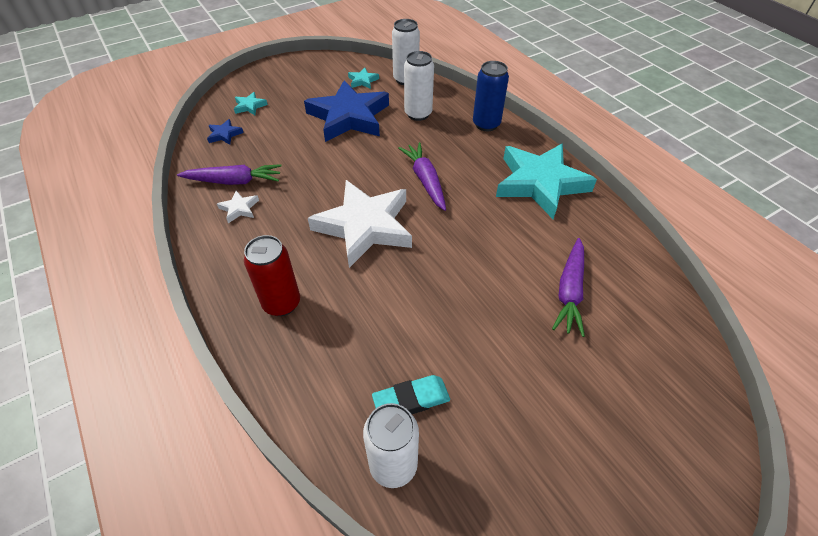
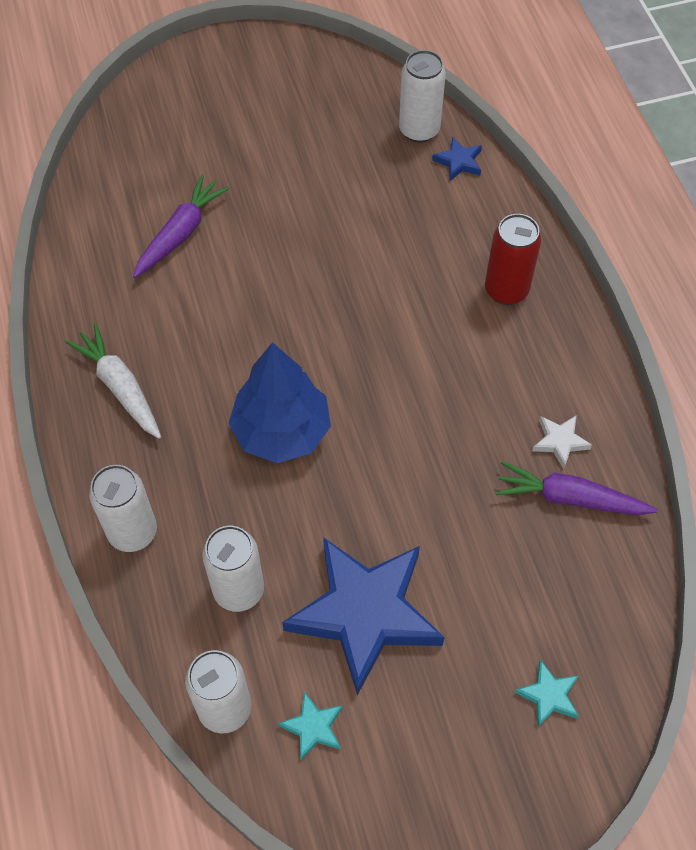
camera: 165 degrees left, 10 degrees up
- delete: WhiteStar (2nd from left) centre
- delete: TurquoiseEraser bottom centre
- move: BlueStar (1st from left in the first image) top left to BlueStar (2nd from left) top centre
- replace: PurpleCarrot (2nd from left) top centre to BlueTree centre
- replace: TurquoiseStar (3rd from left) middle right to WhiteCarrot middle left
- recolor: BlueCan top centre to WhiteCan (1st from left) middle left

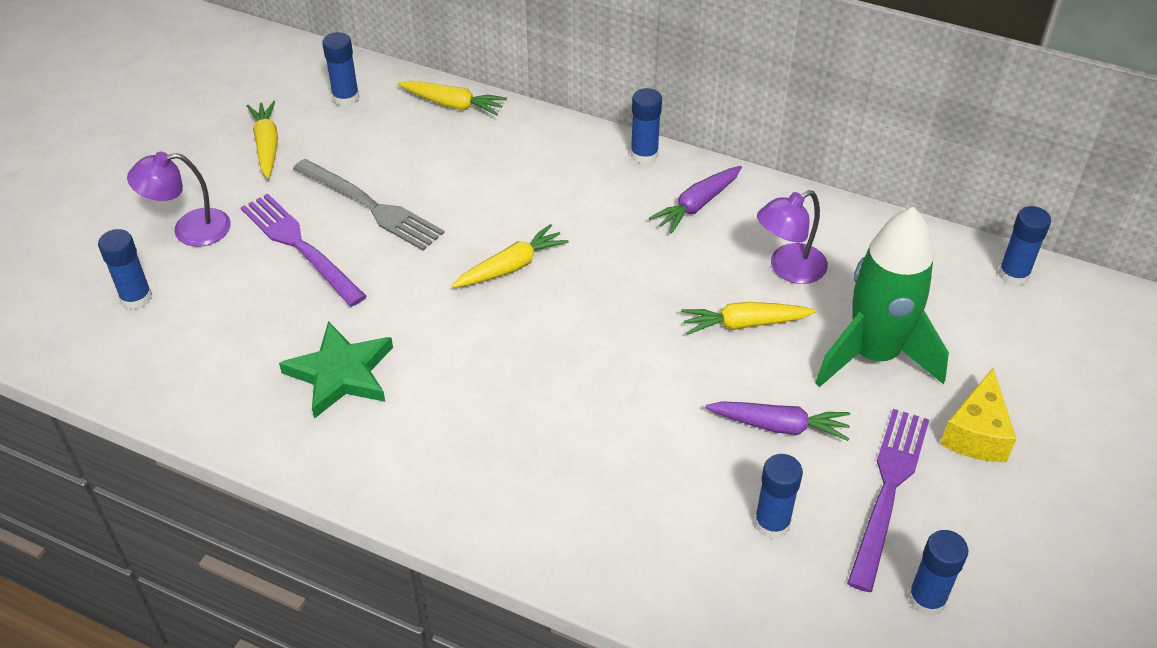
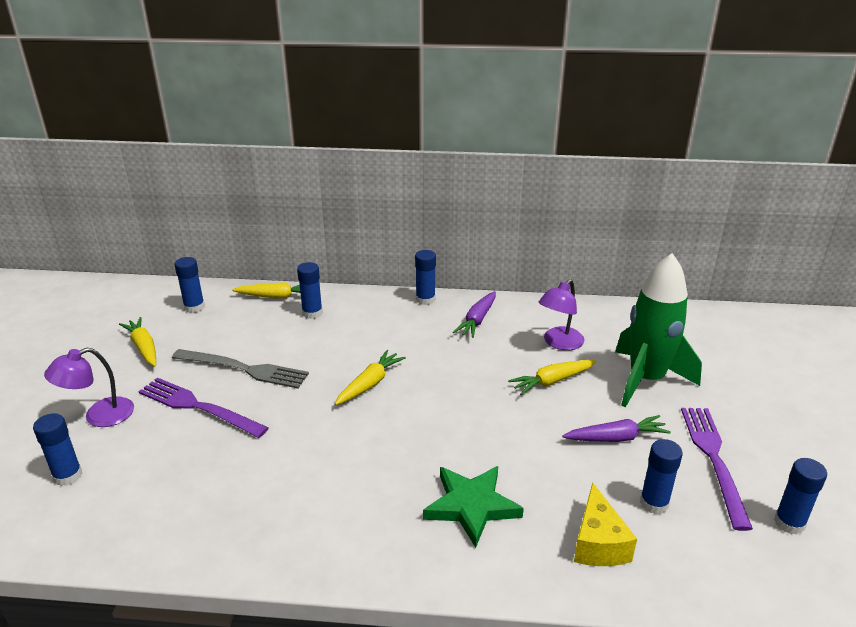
camera: 20 degrees left, 15 degrees down
- move: GreenStar middle left to bottom centre
- move: YellowCheese middle right to bottom right
- move: BlueGlueStick (6th from left in the first image) middle right to BlueGlueStick (3rd from left) centre

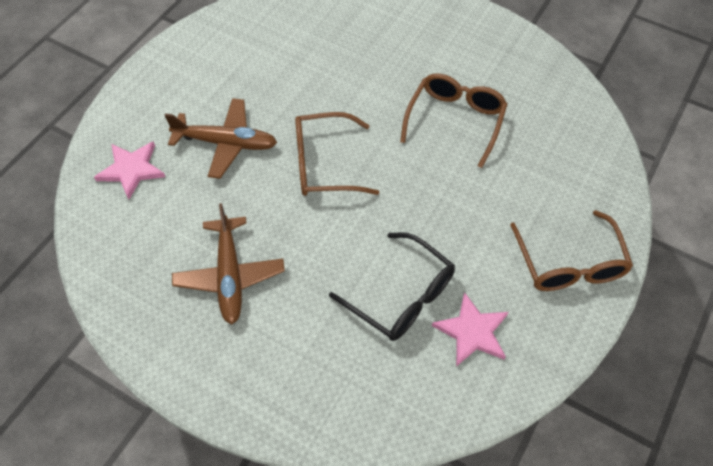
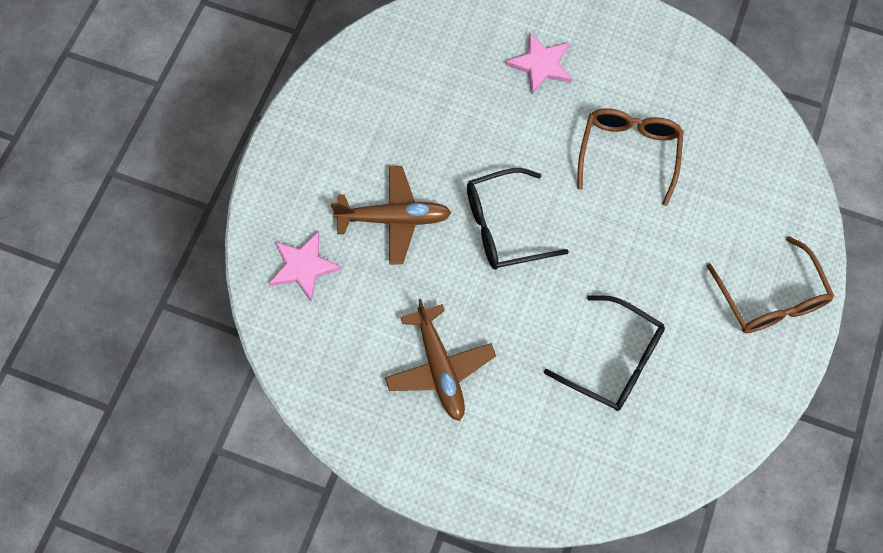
camera: 10 degrees left, 10 degrees up
- move: PinkStar (2nd from left) bottom centre to top centre
- recolor: BrownGlasses (1st from left) top centre to BlackGlasses (1st from left) centre

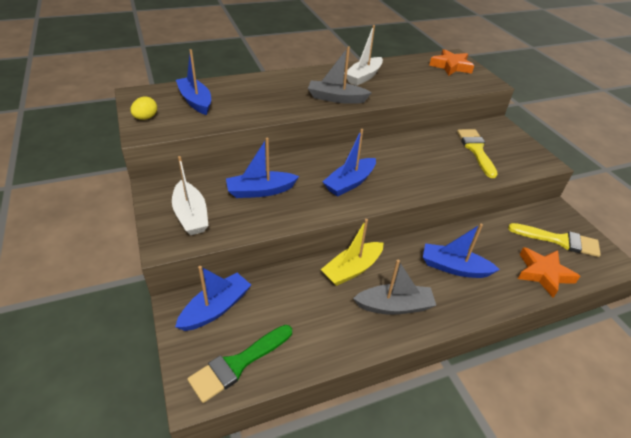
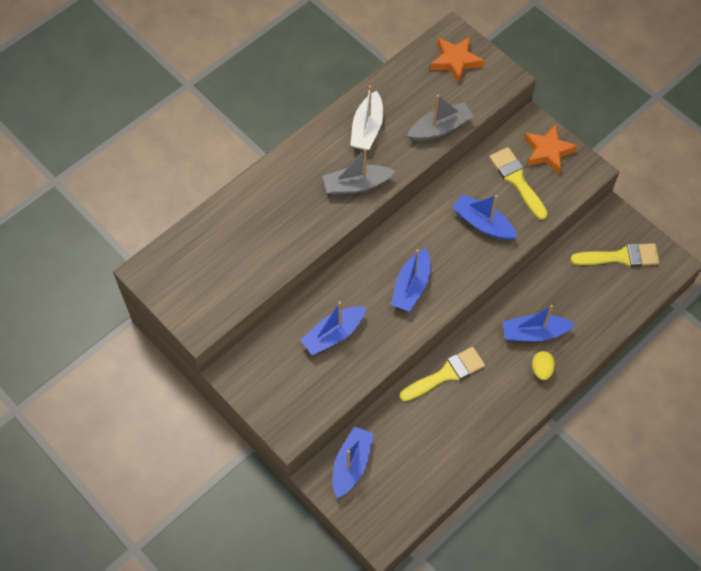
camera: 20 degrees left, 20 degrees up
- delete: WhiteBoat (1st from left) middle left
- delete: GreenBrush bottom centre
- move: YellowEgg top left to middle right
- move: BlueBoat (1st from left in the first image) top left to BlueBoat (4th from left) middle right
- move: GreyBoat (2nd from left) centre to top centre
- move: OrangeStar (2nd from left) middle right to top right
- replace: YellowBoat centre to YellowBrush (1st from left) centre

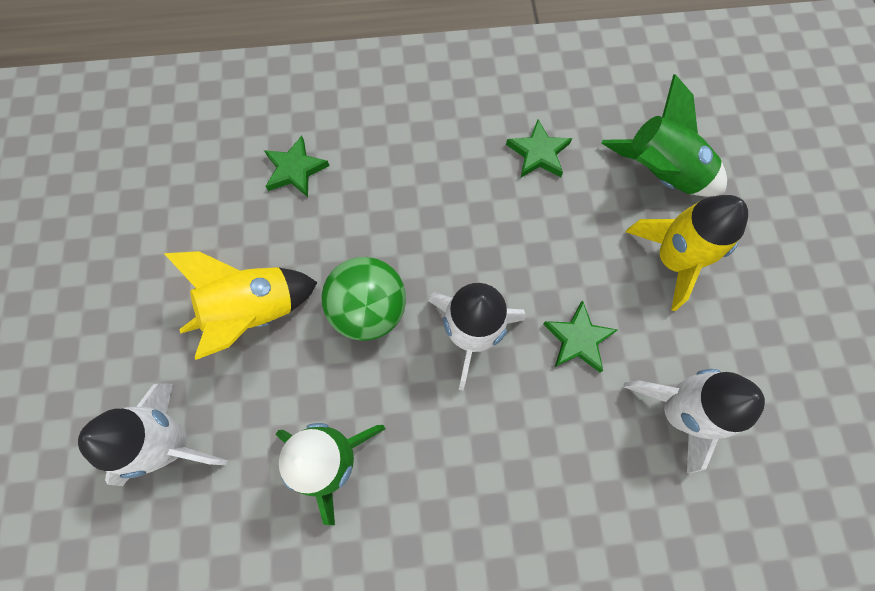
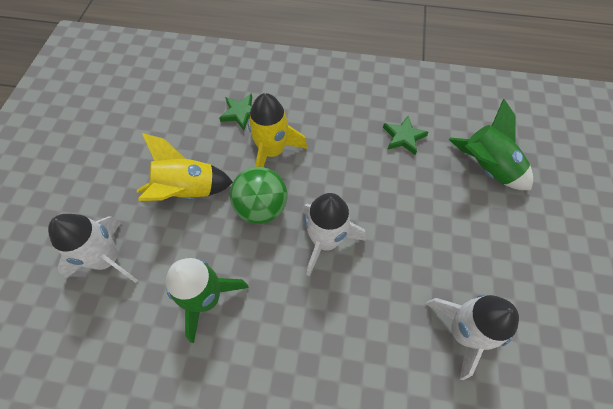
camera: 15 degrees right, 10 degrees down
- delete: GreenStar (3rd from left) centre
- move: YellowRocket (2nd from left) middle right to top centre

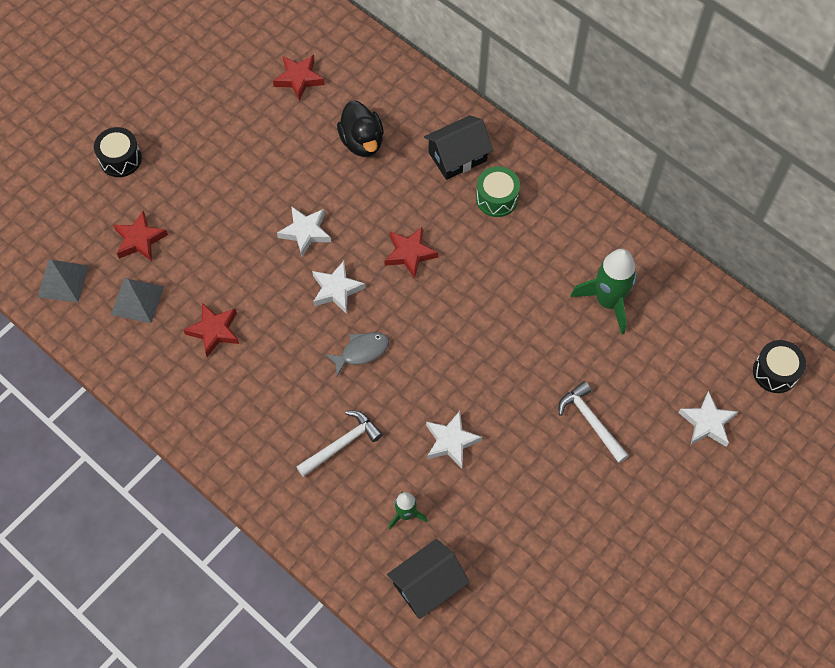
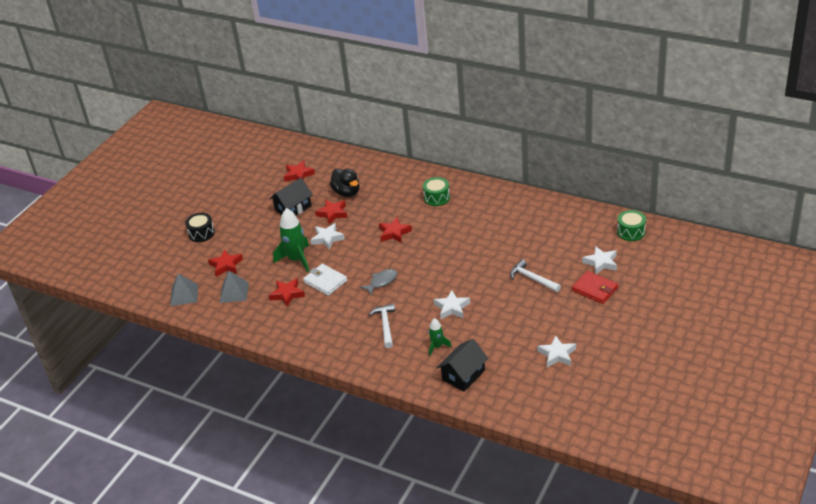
camera: 10 degrees left, 25 degrees down
- insert: WhiteWallet centre
- insert: RedStar (4th from left) centre
- insert: RedWallet middle right
- move: WhiteStar (2nd from left in the first image) centre to WhiteStar (3rd from left) bottom right
- move: BlackHouse (2nd from left in the first image) top centre to BlackHouse (1st from left) centre
- move: GreenRocket (2nd from left in the first image) middle right to GreenRocket (1st from left) centre
- recolor: BlackDrum (2nd from left) middle right to GreenDrum (2nd from left) middle right
- rotate: WhiteHammer (1st from left) centre = centre 45 degrees counterclockwise

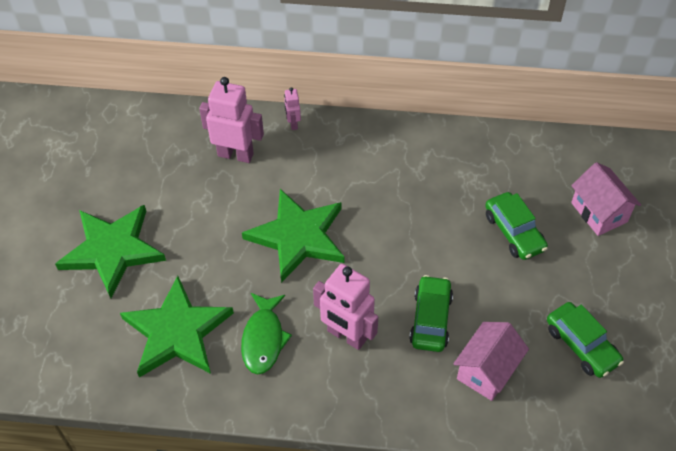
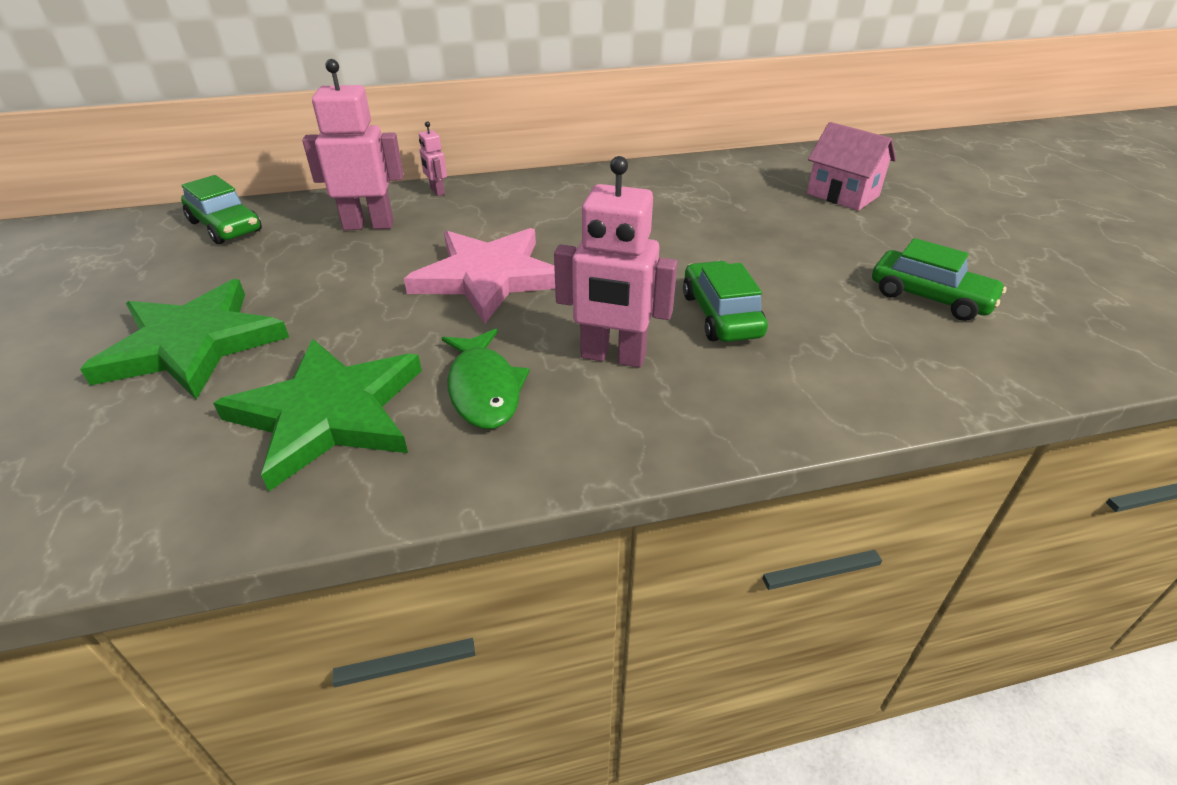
camera: 20 degrees left, 15 degrees down
- delete: PinkHouse (1st from left) bottom right
- move: GreenCar (2nd from left in the first image) middle right to GreenCar (1st from left) top left
- recolor: GreenStar (3rd from left) centre to PinkStar centre

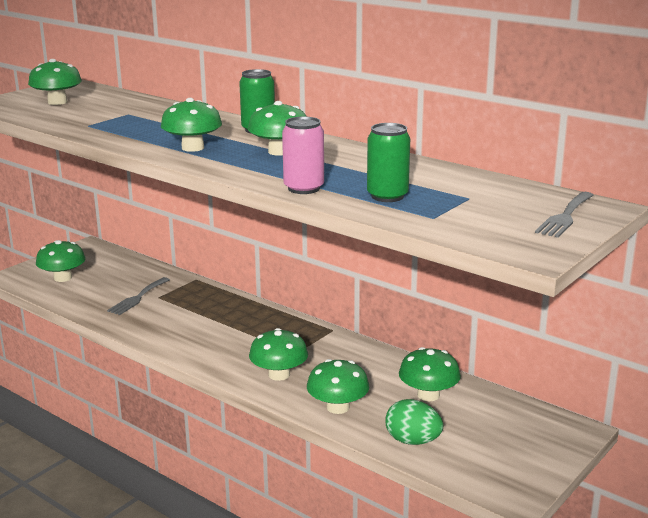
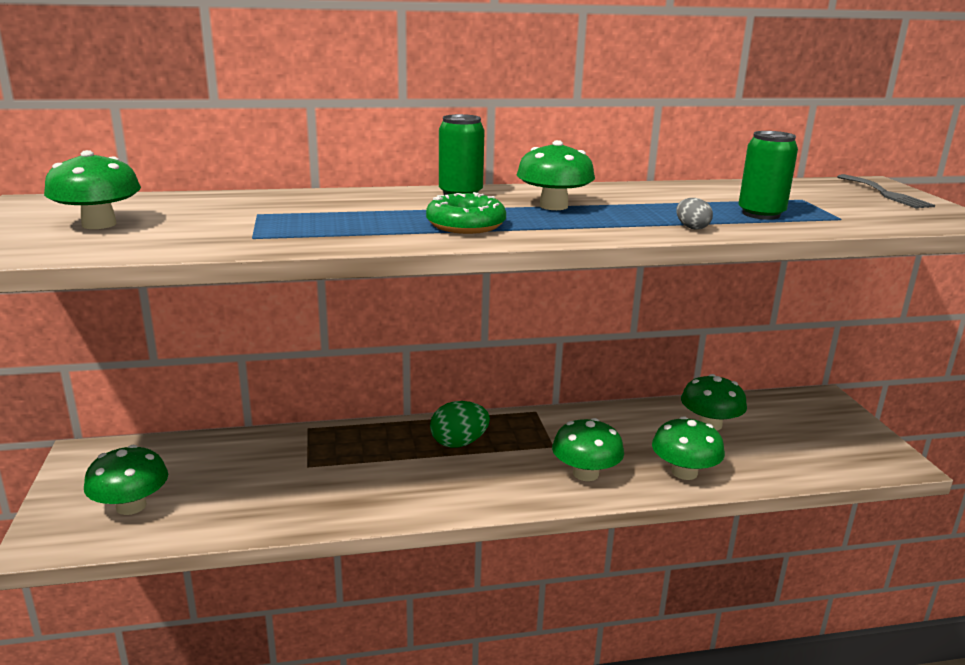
camera: 50 degrees left, 0 degrees up
- delete: GreyFork (1st from left) middle left
- move: GreenEgg bottom centre to centre
- replace: GreenMushroom (3rd from left) top left to GreenDonut top centre
- replace: PinkCan top centre to GreyEgg top right

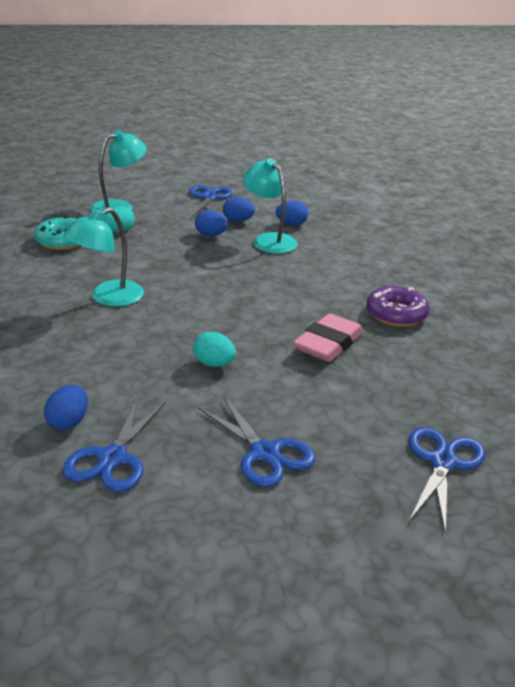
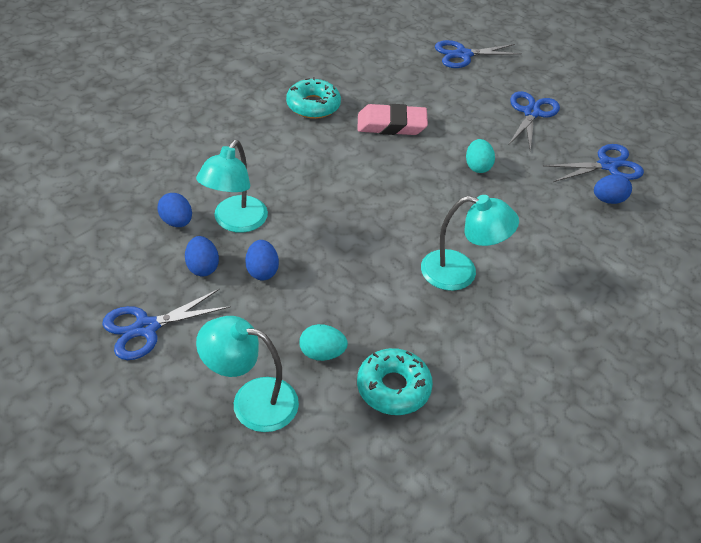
camera: 125 degrees left, 15 degrees up
- recolor: PurpleDonut middle right to TurquoiseDonut (1st from left) top centre

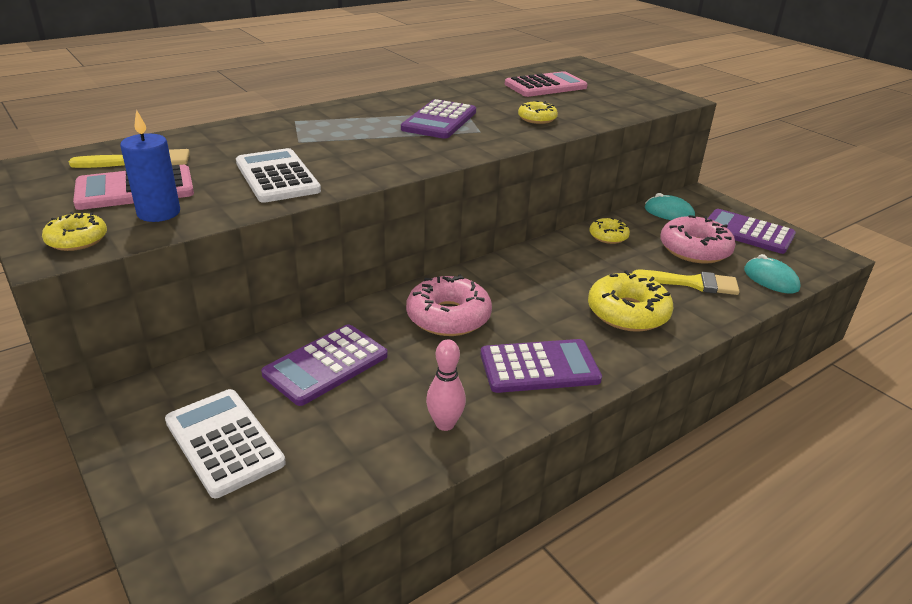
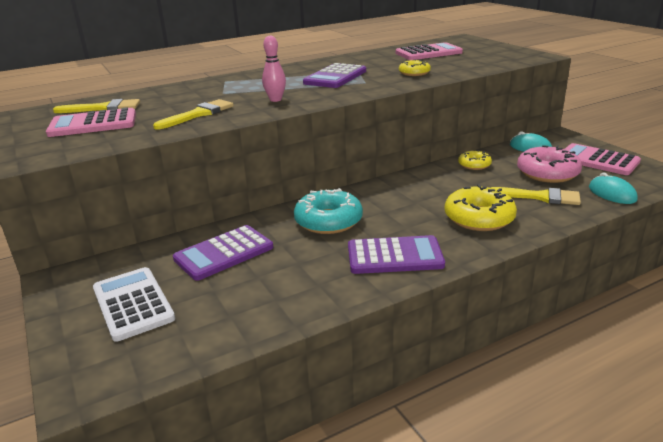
camera: 10 degrees right, 5 degrees down
- delete: YellowDonut (1st from left) middle left
- delete: BlueCandle top left
- move: PinkBowlingPin centre to top centre
- replace: WhiteCalculator (2nd from left) top left to YellowBrush (2nd from left) top left
- recolor: PinkDonut (1st from left) centre to TurquoiseDonut centre
- recolor: PurpleCalculator (4th from left) middle right to PinkCalculator (3rd from left) middle right

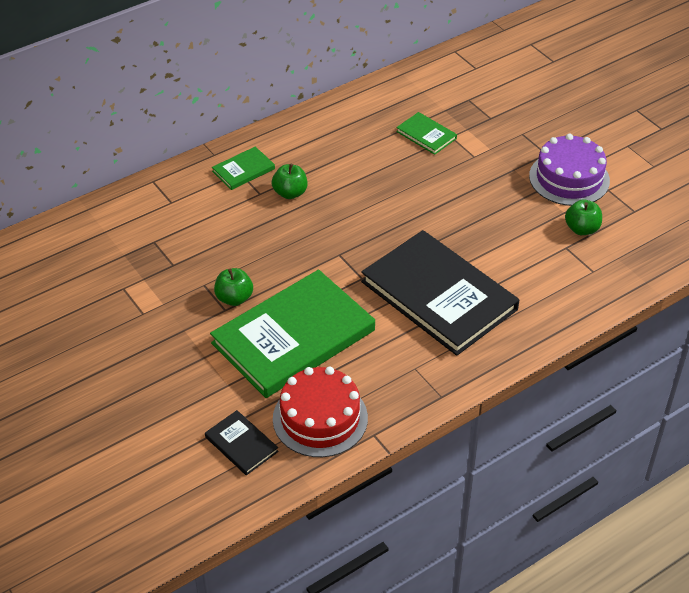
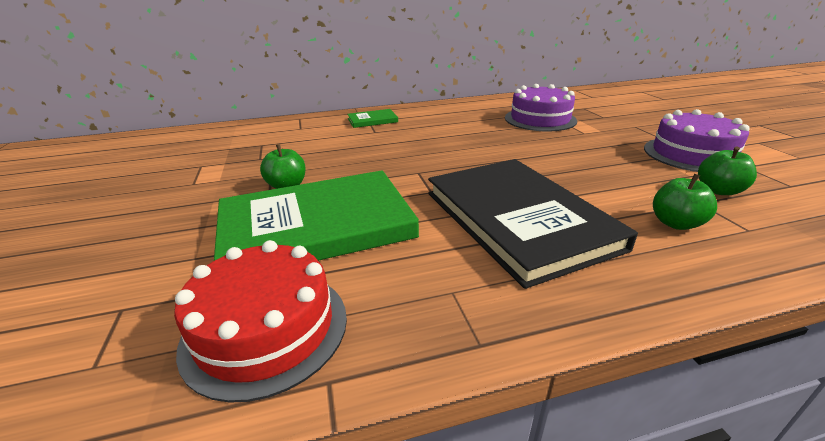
camera: 20 degrees right, 15 degrees down
- delete: BlackBook (1st from left) bottom centre
- move: GreenApple (2nd from left) top centre to middle right
- replace: GreenBook (3rd from left) top centre to PurpleCake (1st from left) top centre

